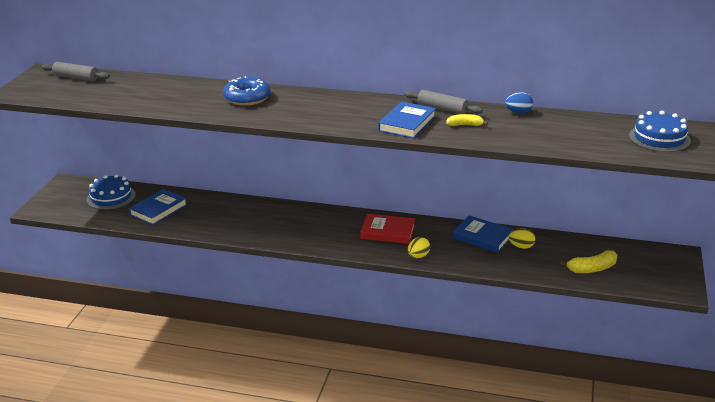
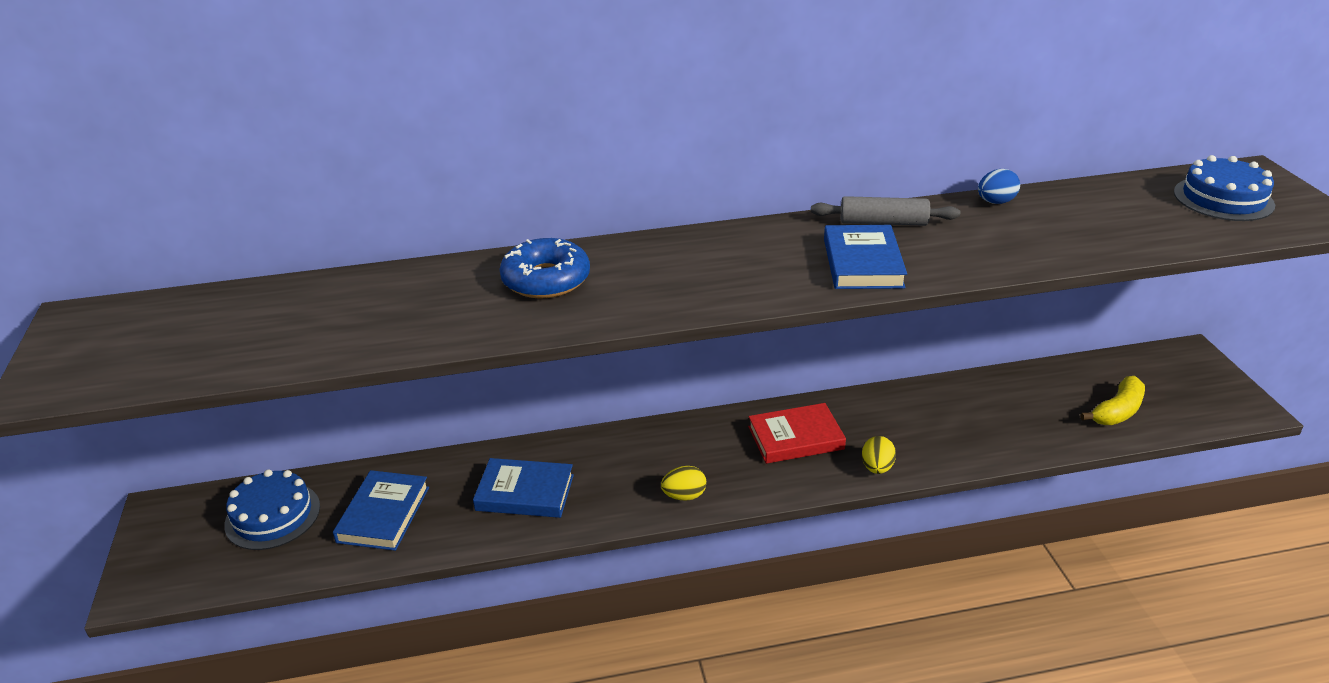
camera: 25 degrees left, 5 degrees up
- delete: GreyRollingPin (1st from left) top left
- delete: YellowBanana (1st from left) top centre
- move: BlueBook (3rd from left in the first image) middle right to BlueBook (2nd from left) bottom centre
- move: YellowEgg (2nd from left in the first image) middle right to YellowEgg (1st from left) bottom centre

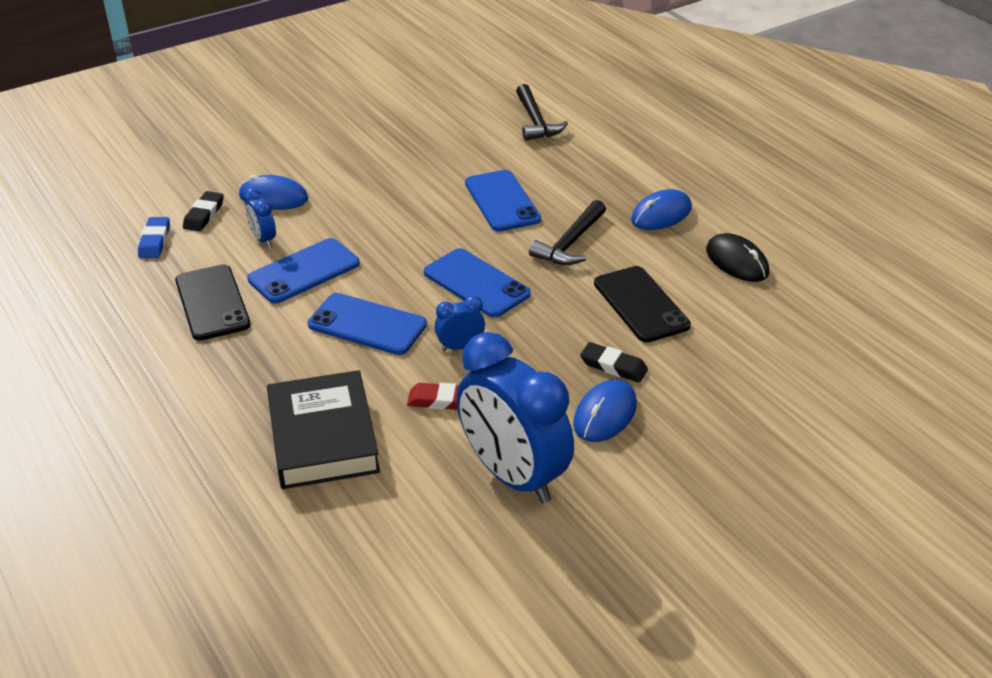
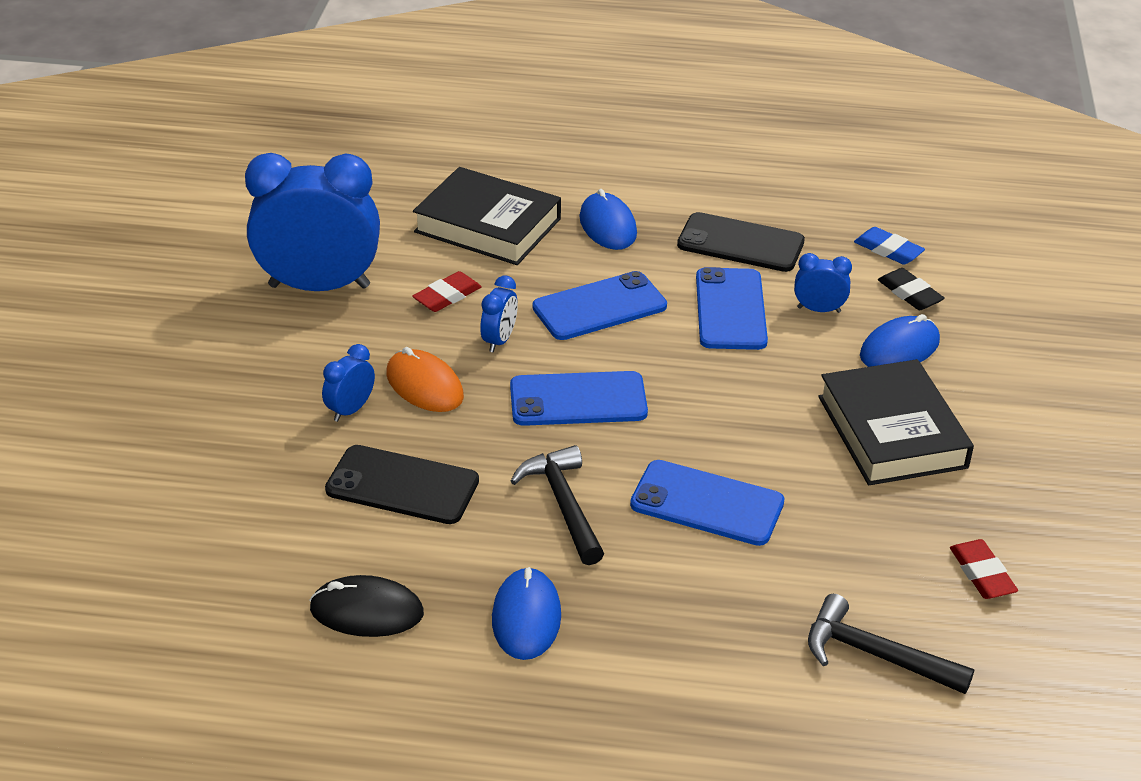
camera: 130 degrees right, 0 degrees up
- insert: OrangeMouse centre
- insert: BlackBook (2nd from left) middle right
- insert: RedEraser (2nd from left) bottom right
- move: BlueMouse (2nd from left) centre to top centre
- replace: BlackEraser (2nd from left) centre to BlueClock (2nd from left) middle left

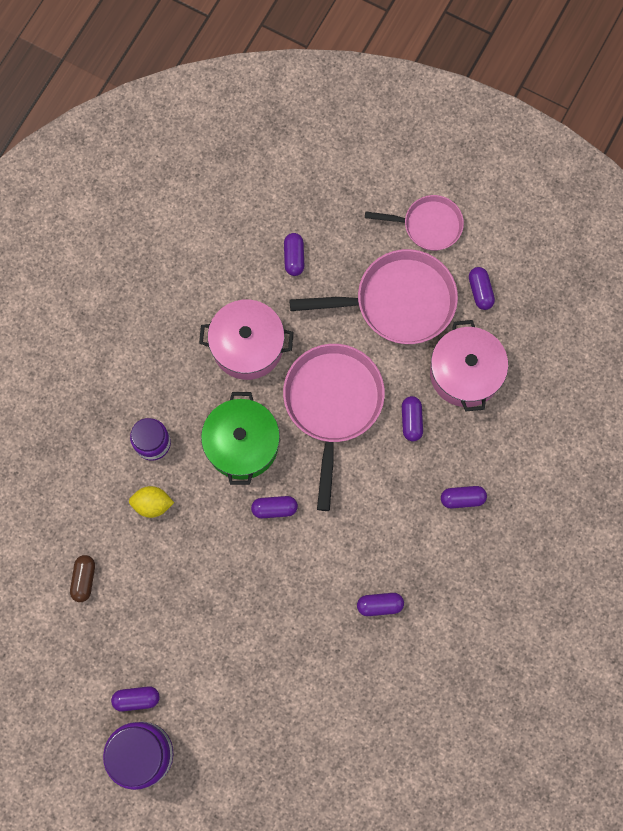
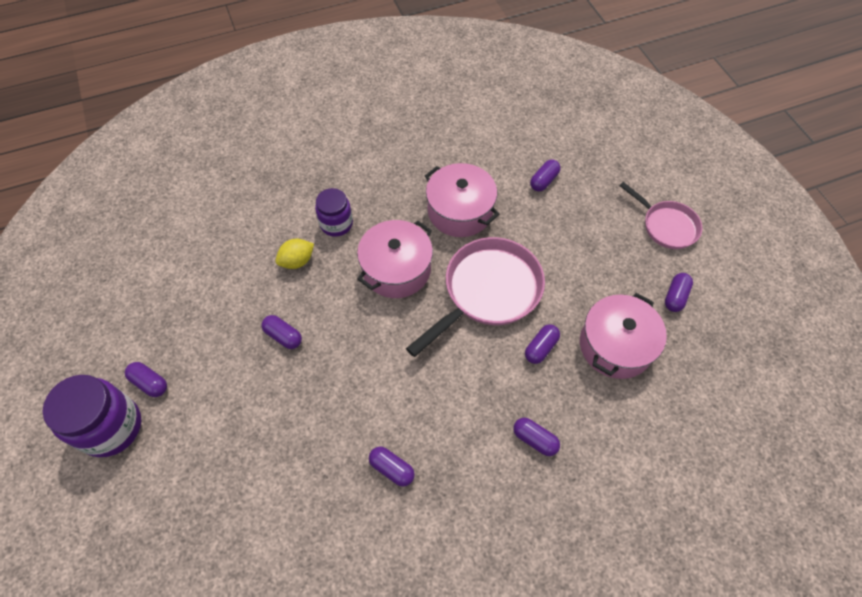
camera: 40 degrees right, 15 degrees down
- delete: BrownCapsule bottom left
- delete: PinkPan (2nd from left) centre
- move: PurpleCapsule (2nd from left) centre to middle left
- recolor: GreenPot centre to PinkPot (1st from left) centre
- rotate: YellowLemon middle left = centre 75 degrees counterclockwise

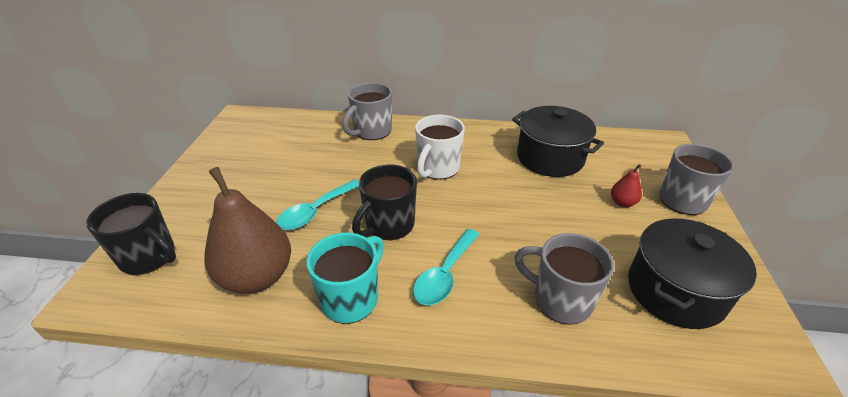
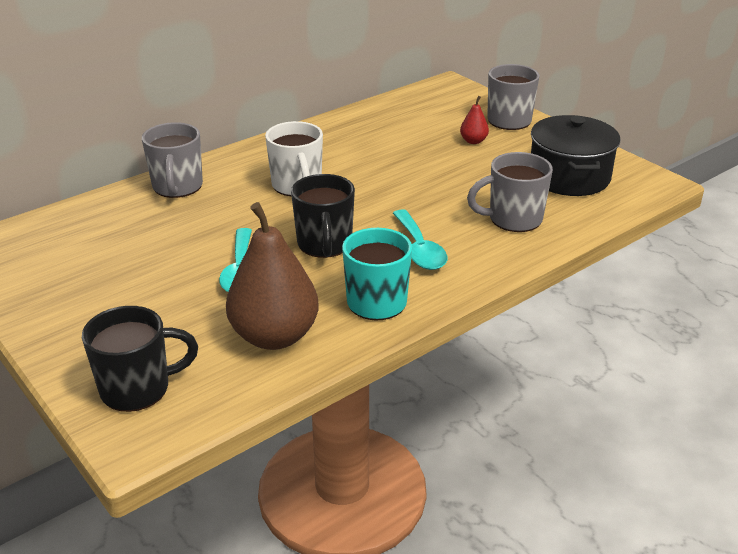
camera: 45 degrees left, 5 degrees down
- delete: BlackPot (1st from left) centre

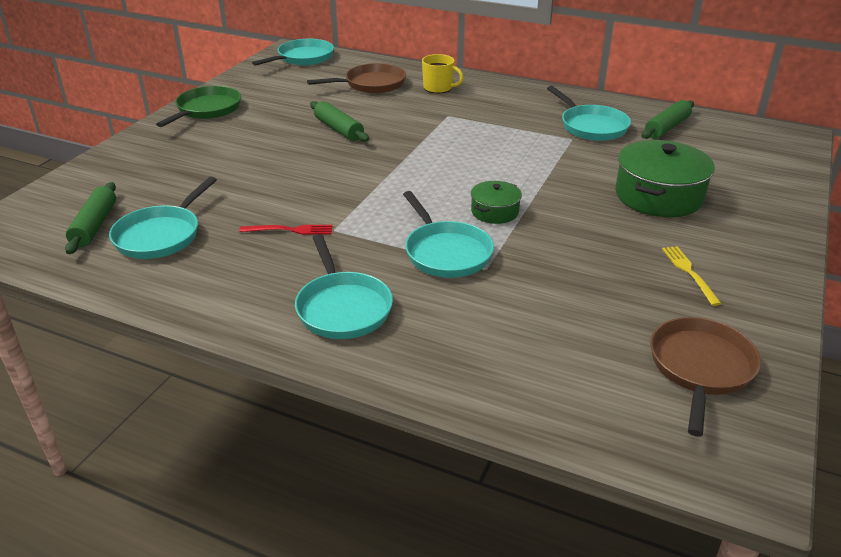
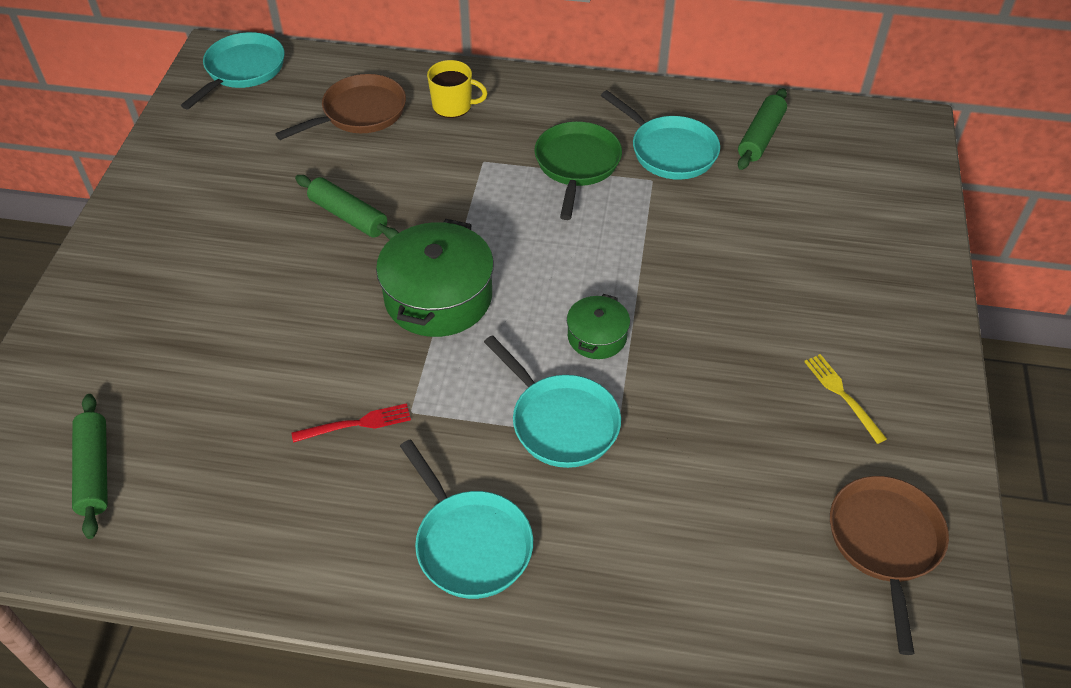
camera: 15 degrees left, 15 degrees up
- delete: TurquoisePan (1st from left) middle left
- move: GreenPan top left to top centre
- move: GreenPot (2nd from left in the first image) top right to GreenPot (1st from left) centre

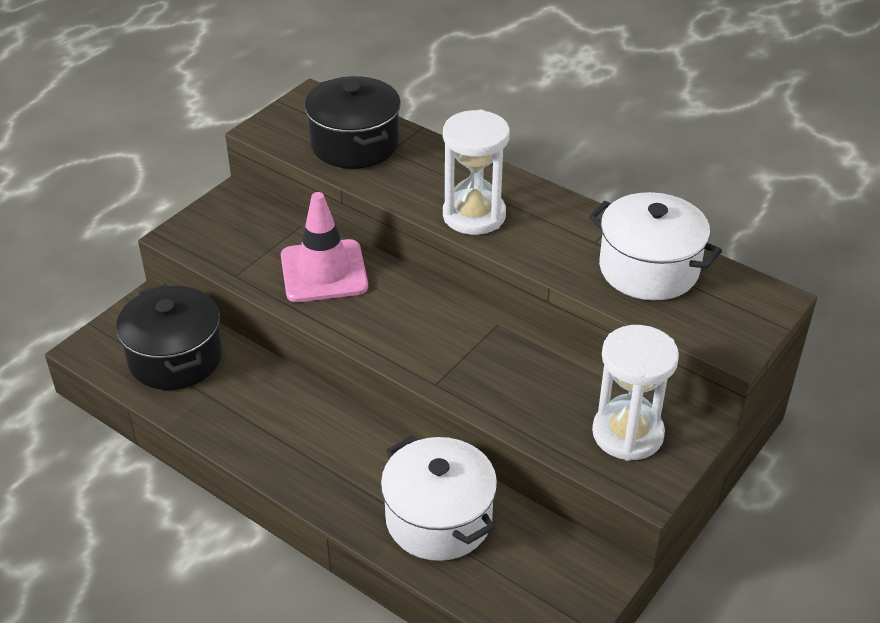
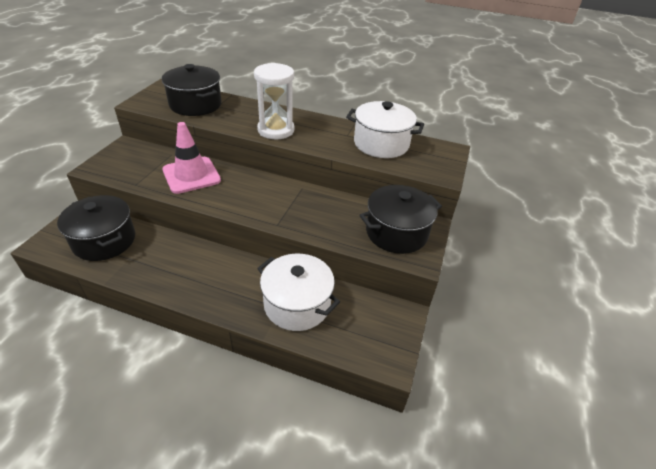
camera: 20 degrees left, 0 degrees up
- replace: WhiteHourglass (2nd from left) middle right to BlackPot (3rd from left) centre

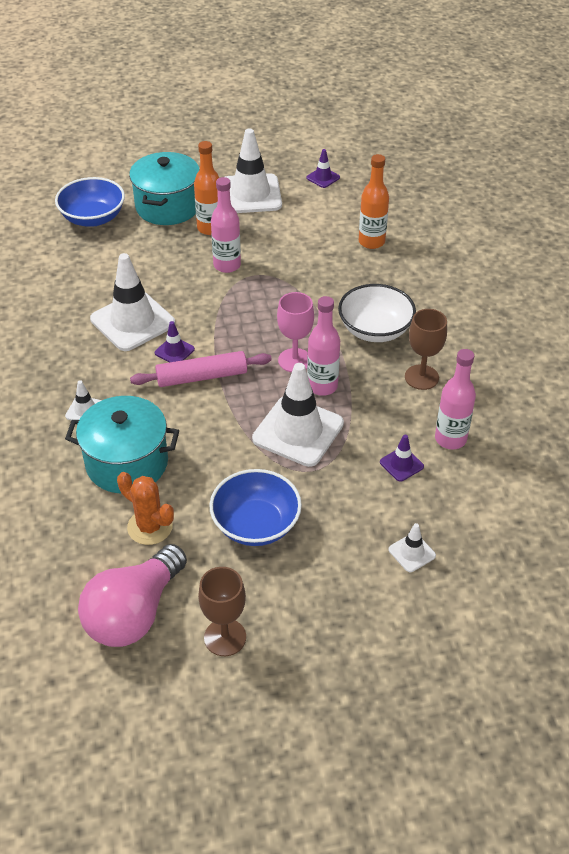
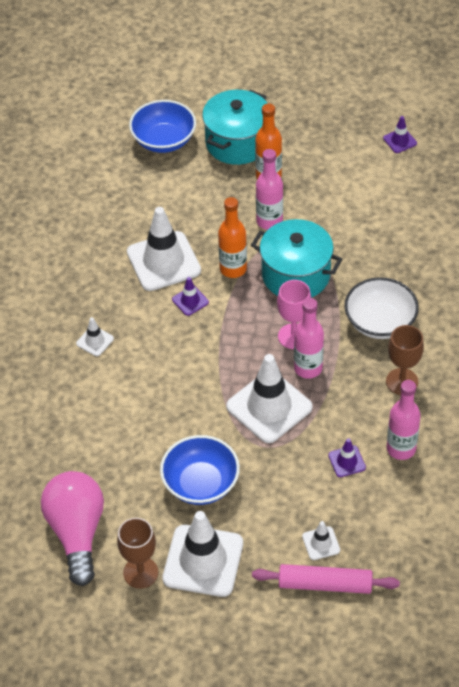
camera: 20 degrees right, 5 degrees up
- delete: OrangeCactus middle left
- move: TurquoisePot (1st from left in the first image) middle left to TurquoisePot (2nd from left) centre
- move: PinkRollingPin centre to bottom right
- move: WhiteTrafficCone (3rd from left) top centre to bottom centre
- move: OrangeBottle (2nd from left in the first image) top centre to OrangeBottle (1st from left) centre
- rotate: PinkLightBulb bottom left = bottom left 120 degrees clockwise

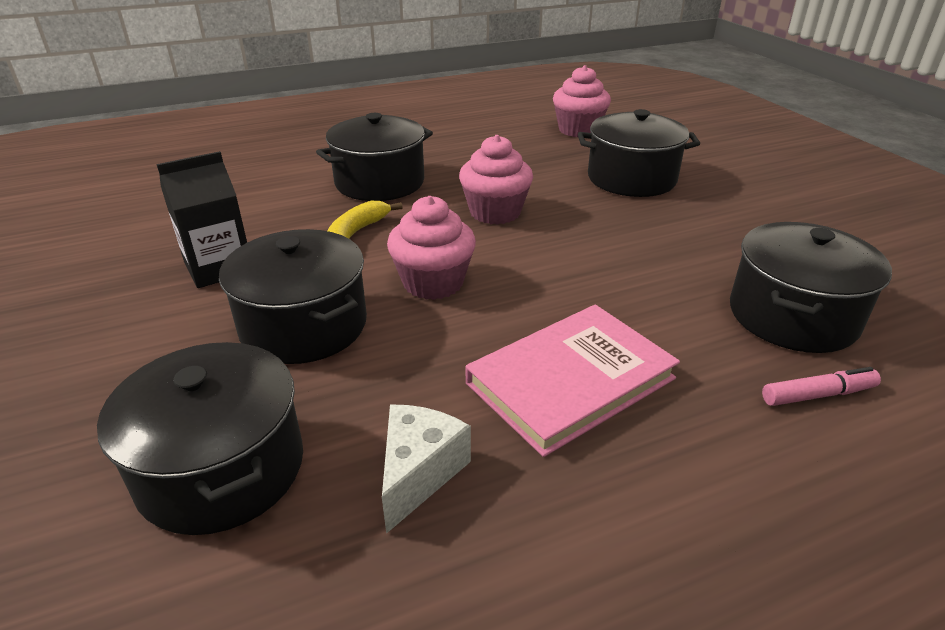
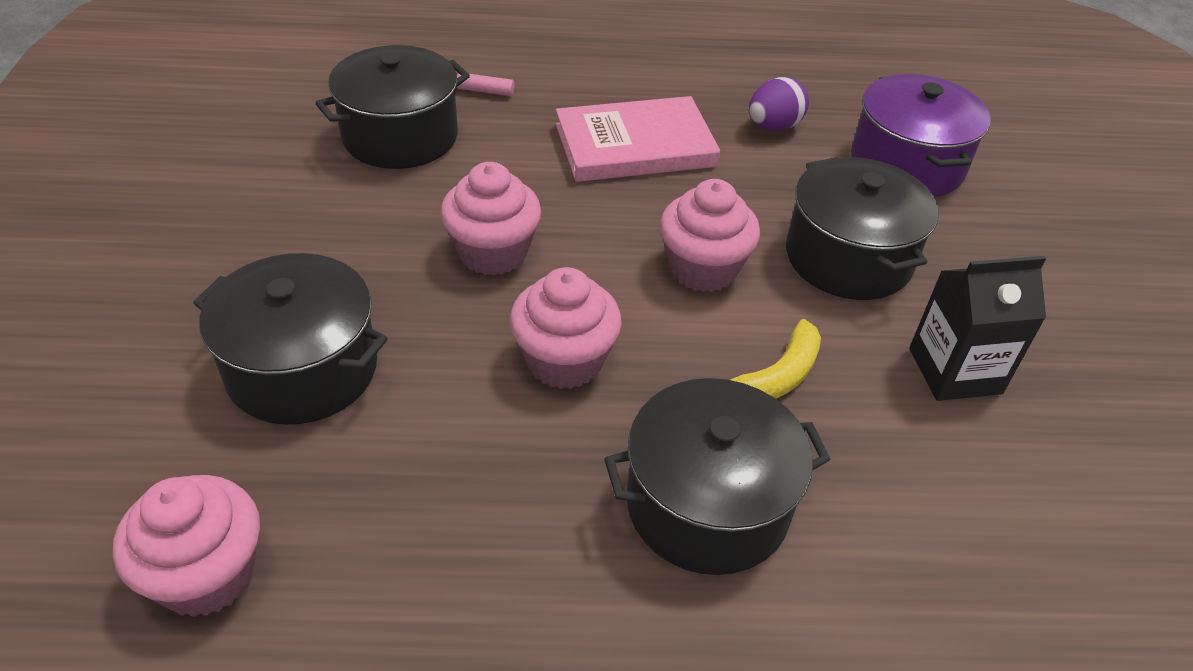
camera: 160 degrees left, 10 degrees up
- insert: PinkCupcake (2nd from left) top centre
- replace: WhiteCheese bottom centre to PurpleEgg top centre
- recolor: BlackPot (1st from left) bottom left to PurplePot top right

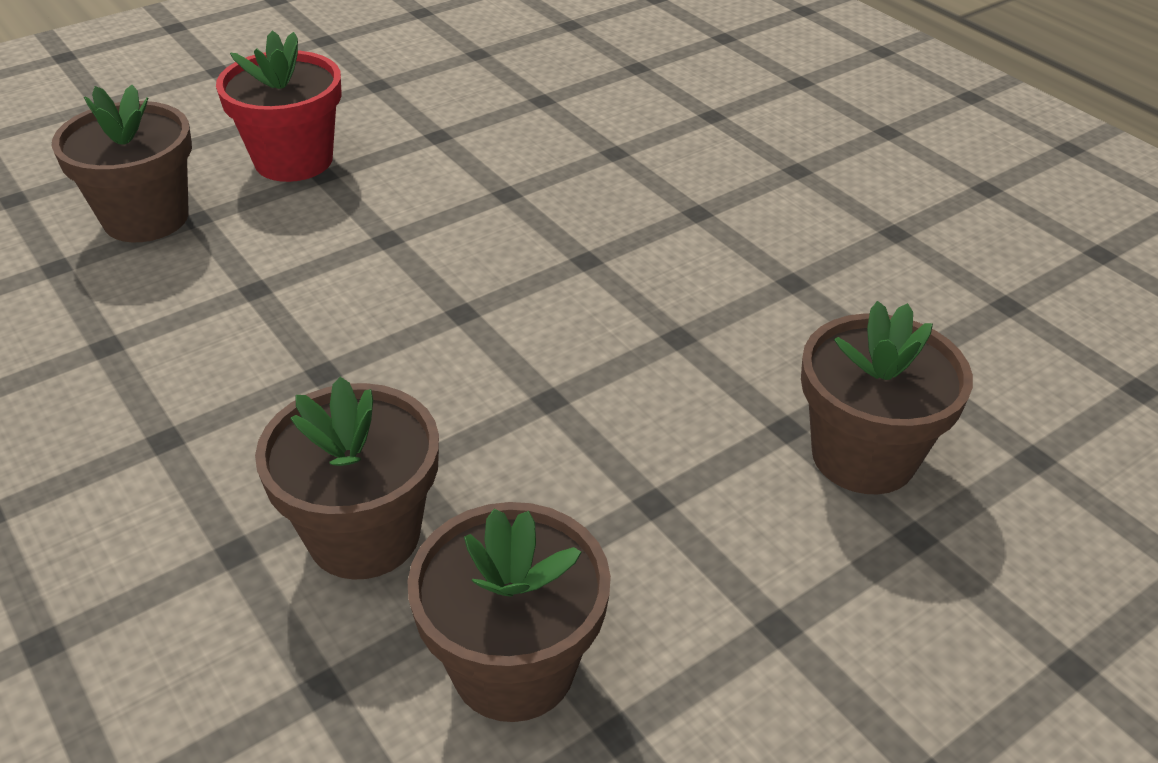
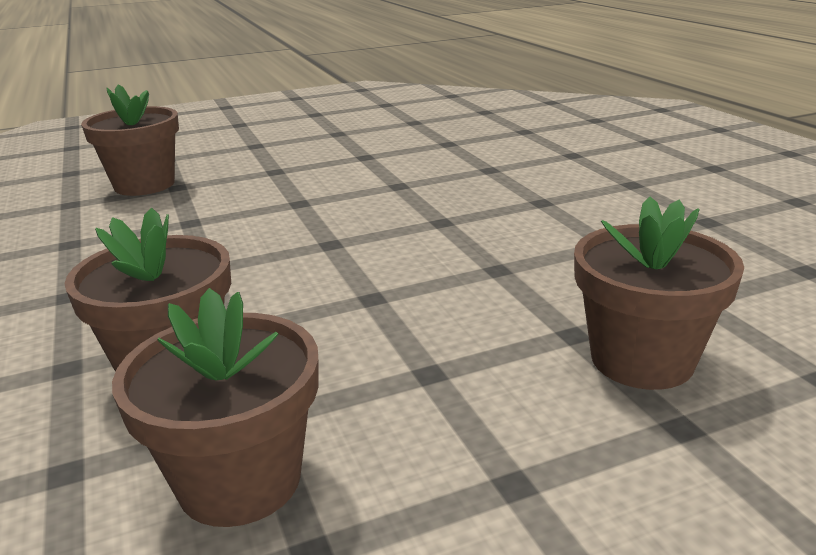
camera: 15 degrees right, 15 degrees down
- delete: RedFlowerPot top left

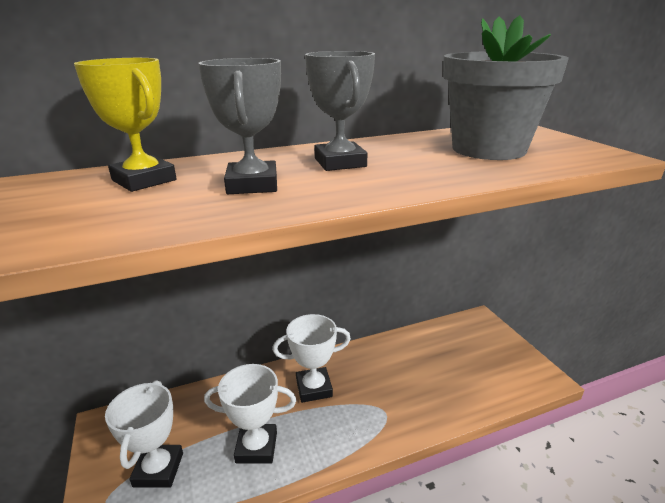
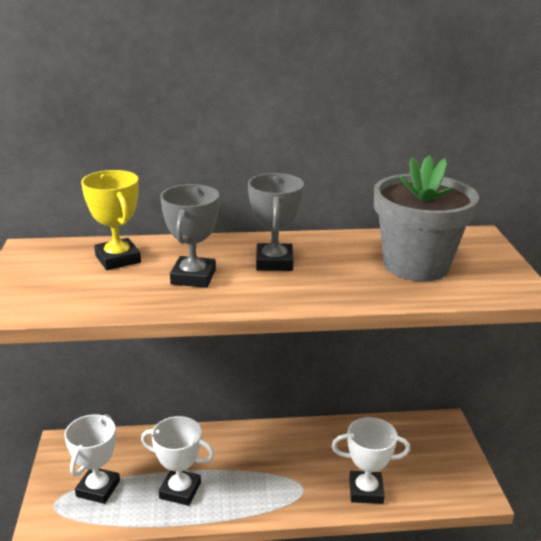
camera: 15 degrees right, 0 degrees up
- move: WhiteTrophy (3rd from left) bottom centre to bottom right

